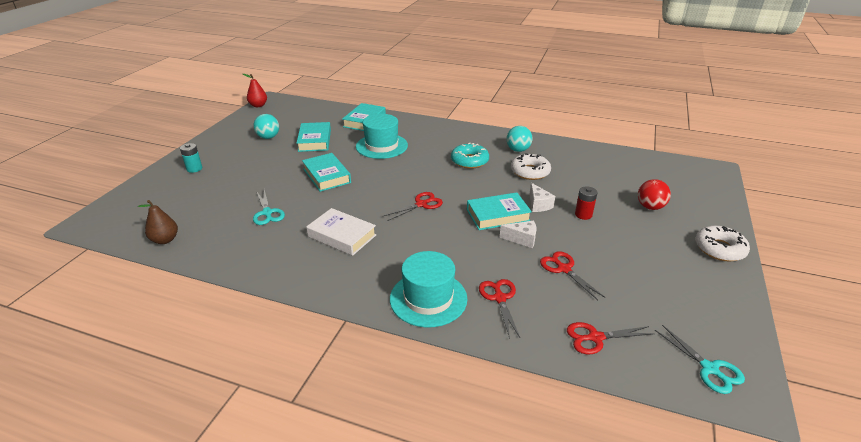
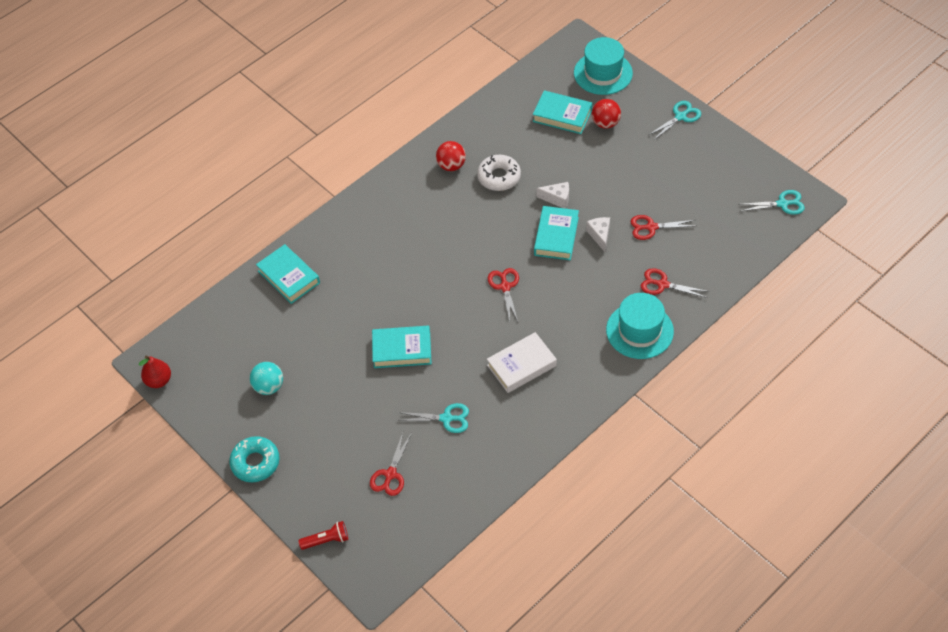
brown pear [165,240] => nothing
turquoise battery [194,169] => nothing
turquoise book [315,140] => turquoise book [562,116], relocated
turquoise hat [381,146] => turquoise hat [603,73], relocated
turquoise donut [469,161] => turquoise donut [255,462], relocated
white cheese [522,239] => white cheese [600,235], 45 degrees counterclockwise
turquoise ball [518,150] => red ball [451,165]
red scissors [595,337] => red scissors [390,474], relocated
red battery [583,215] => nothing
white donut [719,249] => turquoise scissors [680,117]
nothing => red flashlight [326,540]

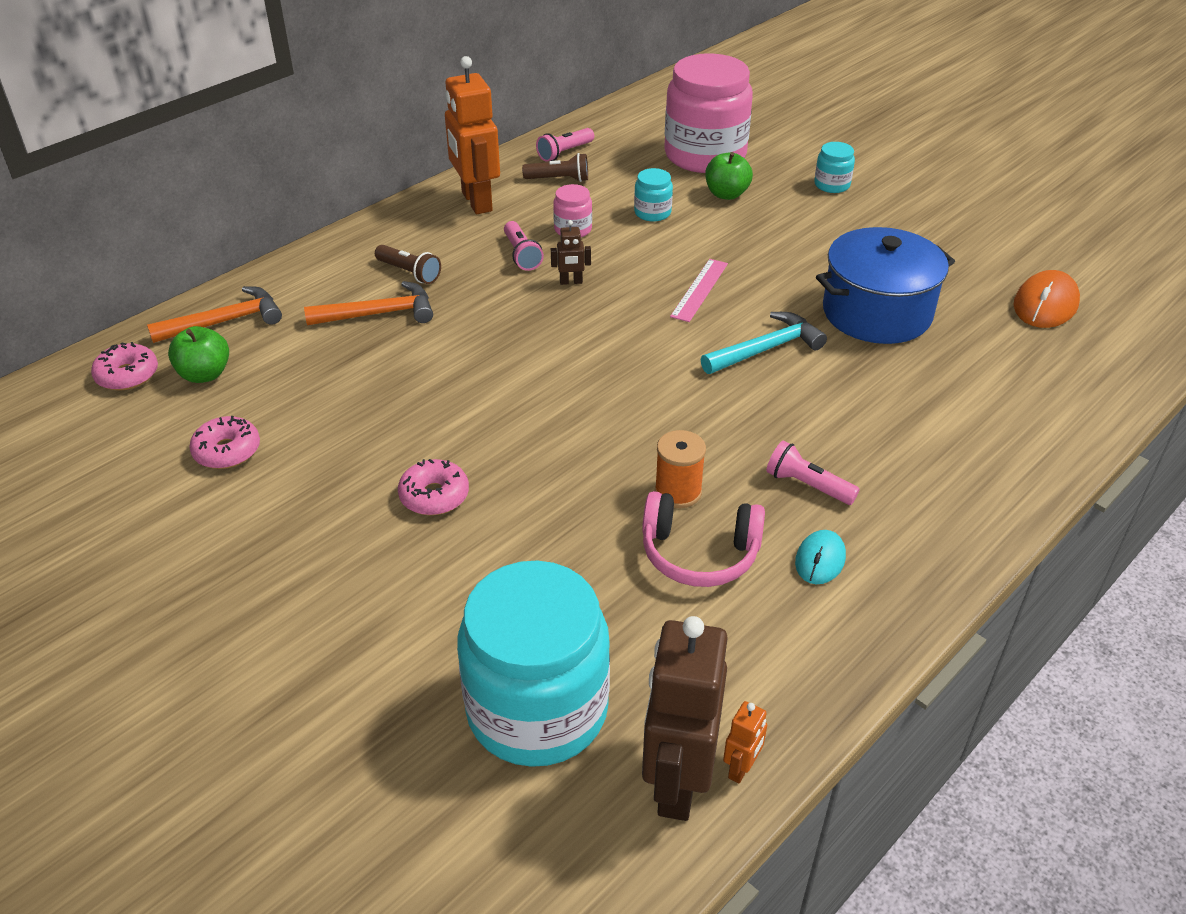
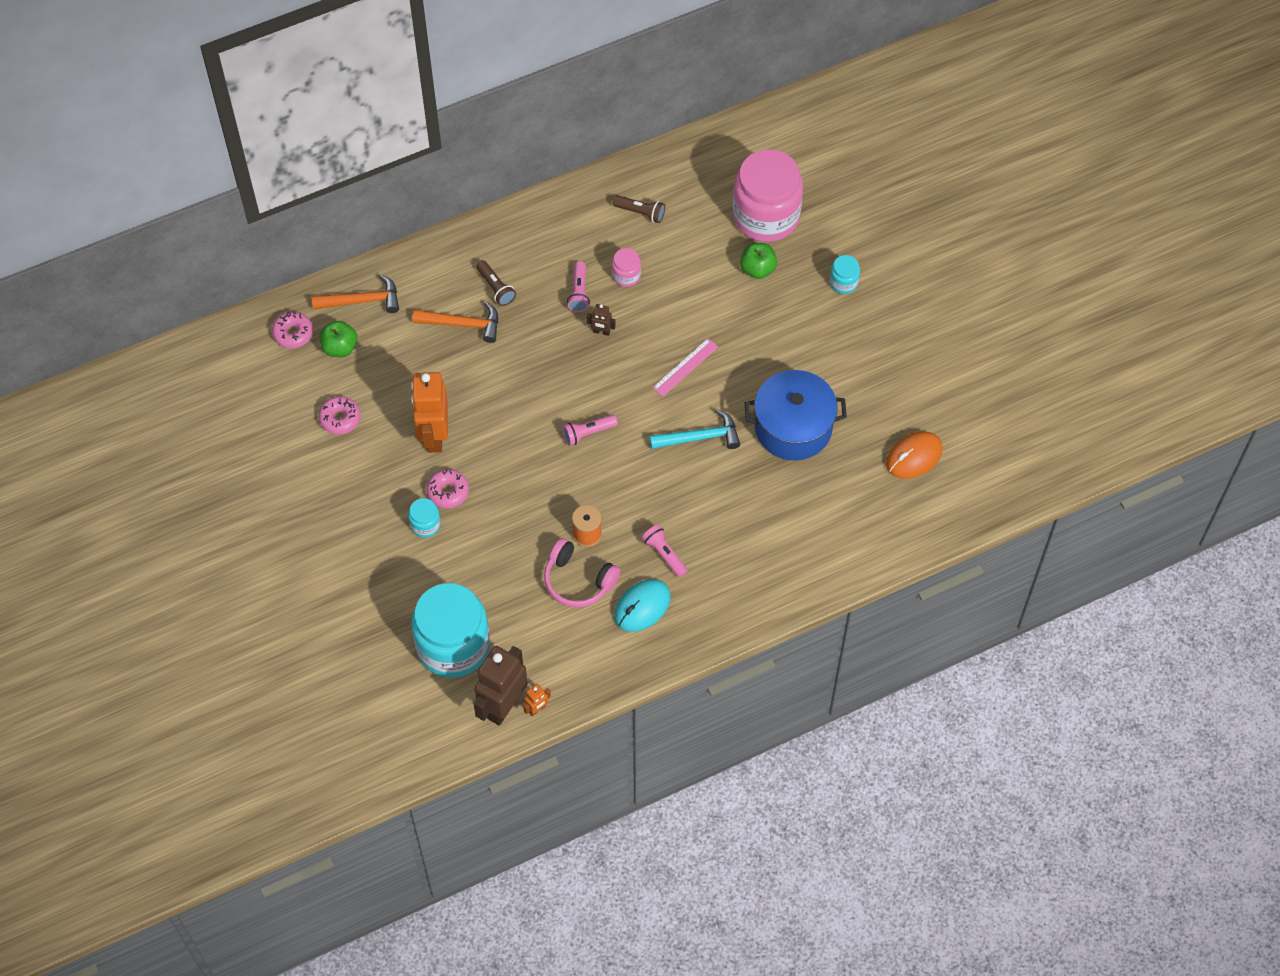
orange robot [476,202] => orange robot [434,435], relocated
pink flashlight [564,153] => pink flashlight [588,433], relocated
turquoise jar [652,213] => turquoise jar [425,524], relocated
turquoise mouse [820,560] => turquoise mouse [642,606], x1.60

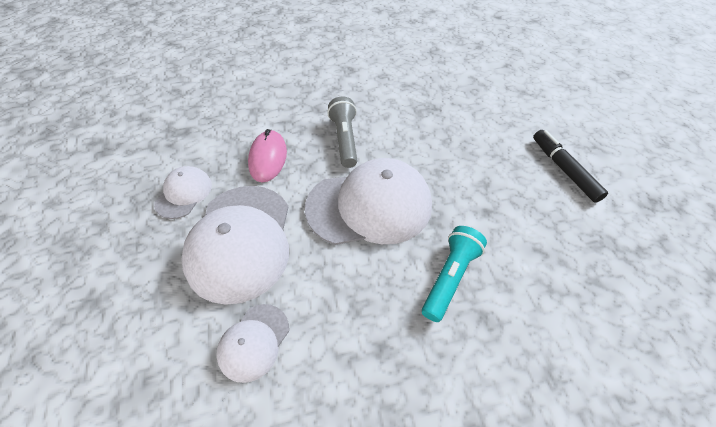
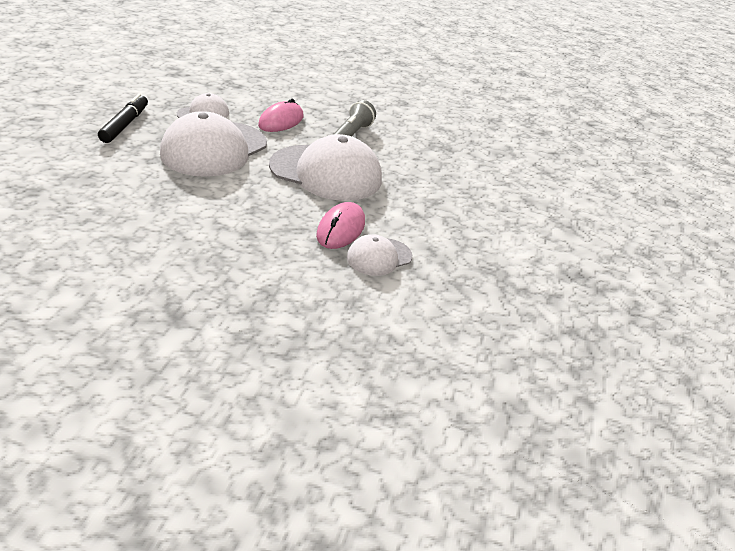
white cap [254,342] => white cap [379,257], relocated
turquoise flashlight [450,277] => pink mouse [341,229]
black marker [564,169] => black marker [125,124], relocated

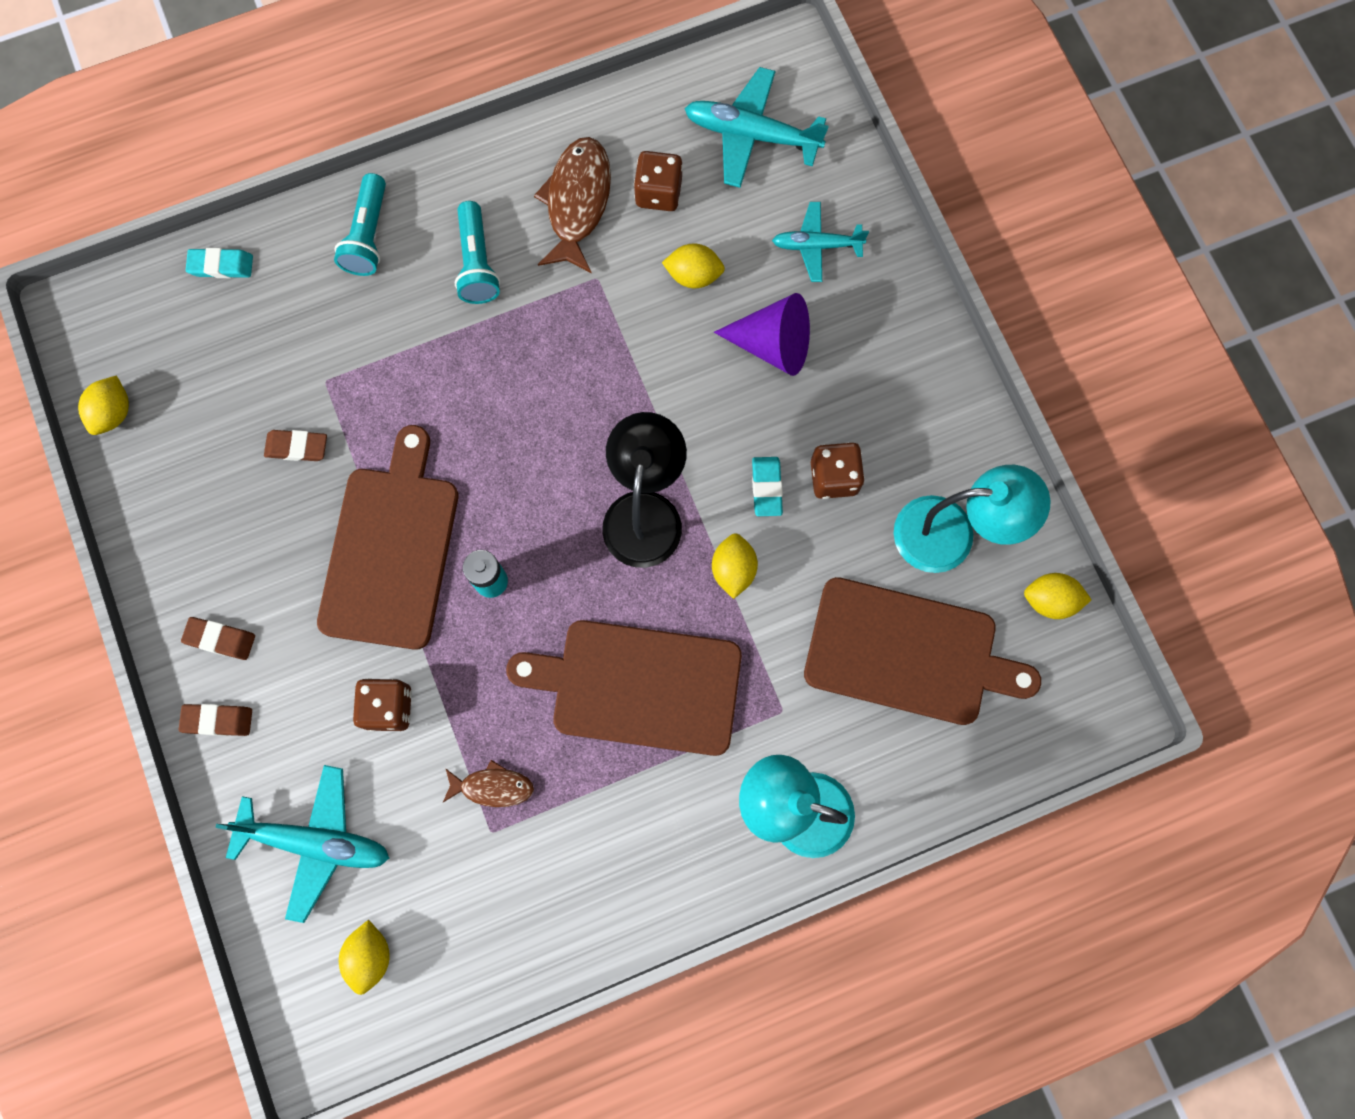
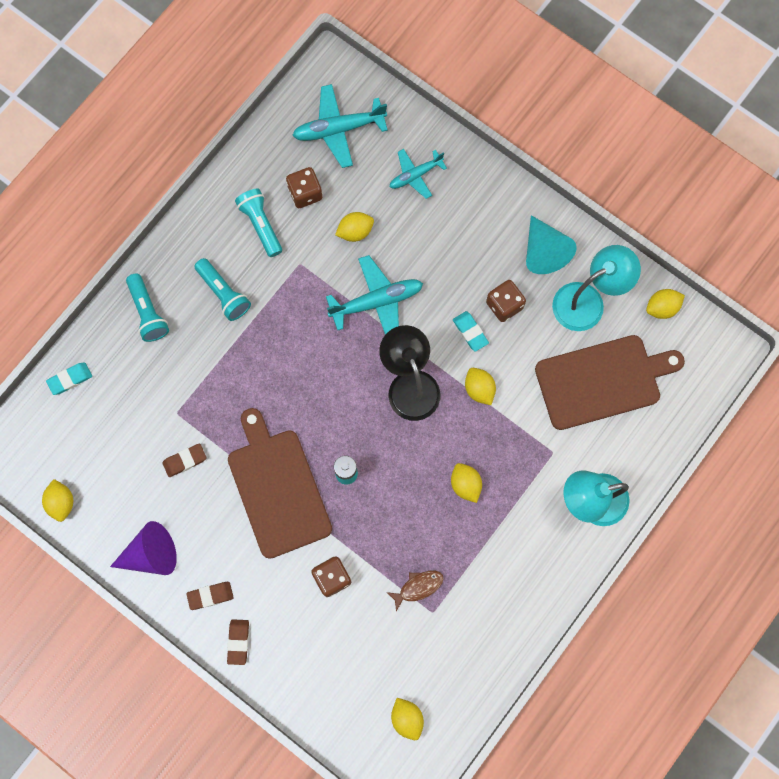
brown eraser [218,720] => brown eraser [238,642], 60 degrees counterclockwise
turquoise plane [316,842] => turquoise plane [377,302], relocated
brown cutting board [638,686] => yellow lemon [465,484]
brown fish [577,203] => turquoise flashlight [261,225]
purple cone [772,345] => purple cone [151,554], relocated
nothing => turquoise cone [544,251]

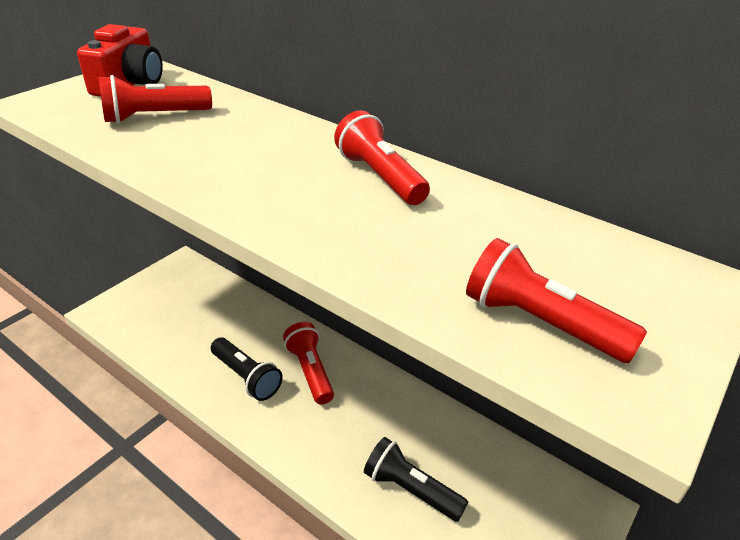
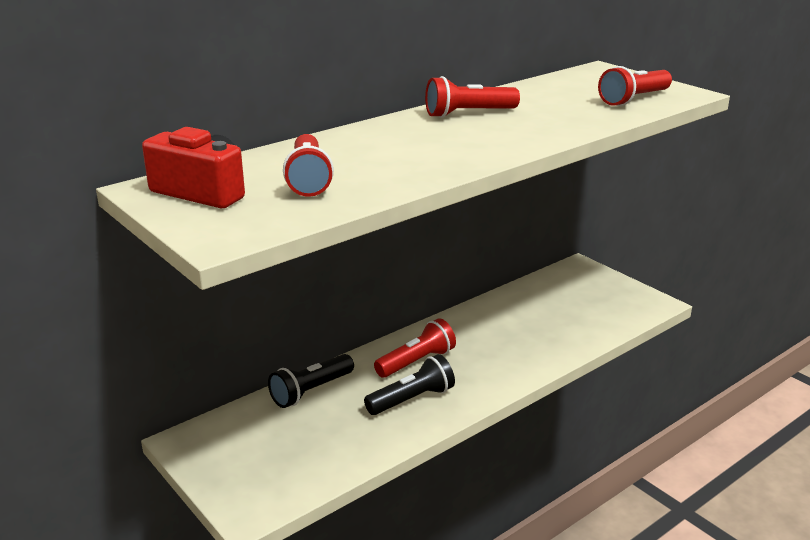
red flashlight [310,371] => red flashlight [417,362], 150 degrees clockwise
black flashlight [410,489] => black flashlight [310,391], relocated

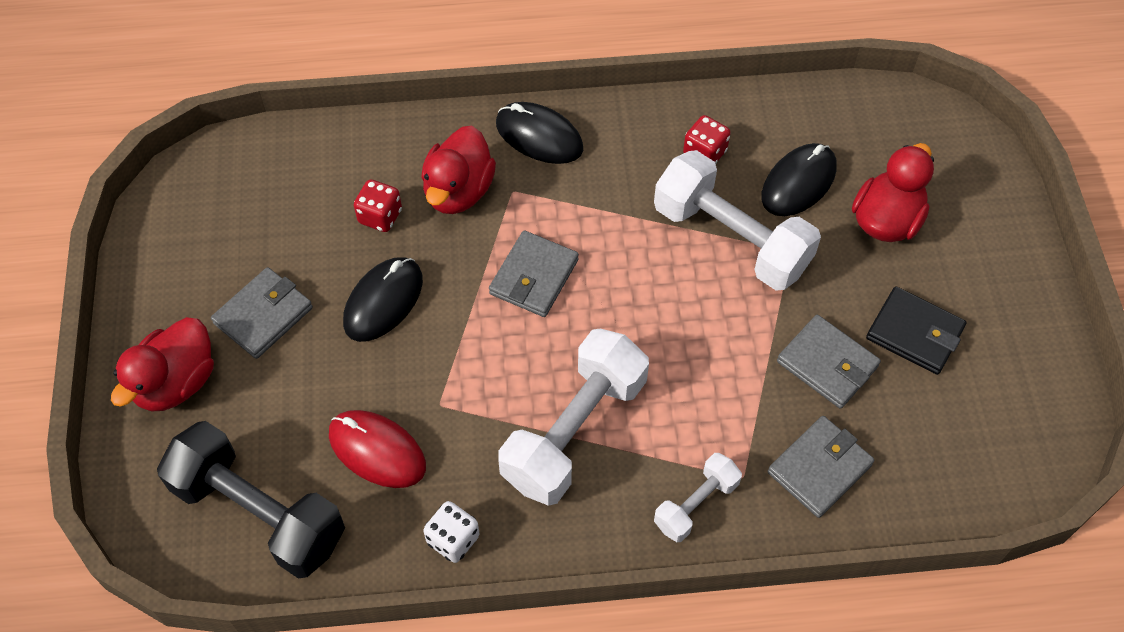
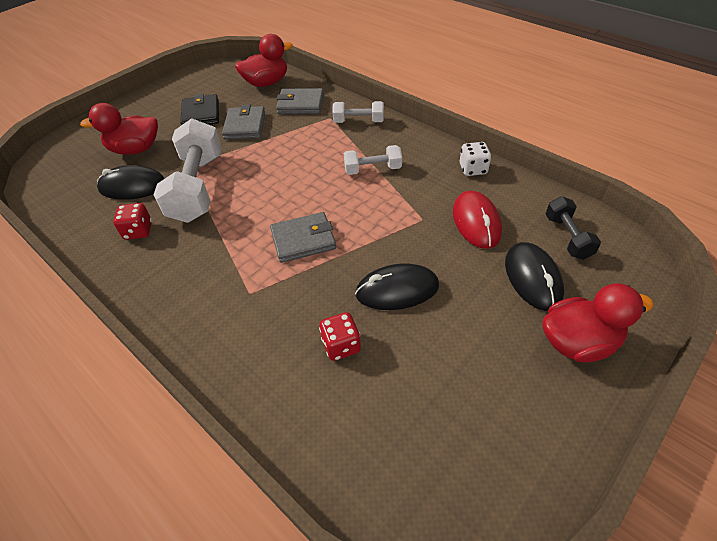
black dumbbell [259,513] => black dumbbell [567,237], x0.52
grey wallet [263,315] => nothing
red duck [458,191] => red duck [266,83], relocated
black mouse [539,136] => black mouse [532,278], relocated
white dumbbell [574,431] => white dumbbell [373,169], x0.52

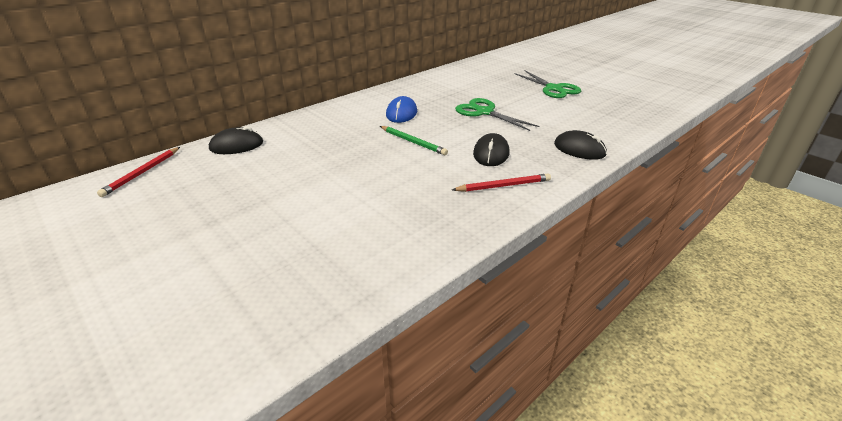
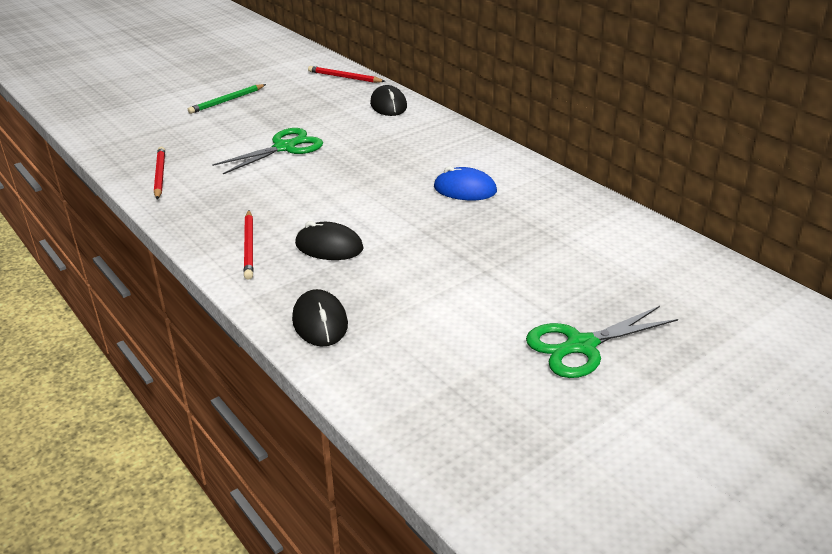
green pencil [413,142] => green pencil [227,101], relocated
green scissors [484,112] => green scissors [284,148], relocated
black mouse [579,149] => black mouse [320,322], 60 degrees counterclockwise
nothing => red pencil [160,175]

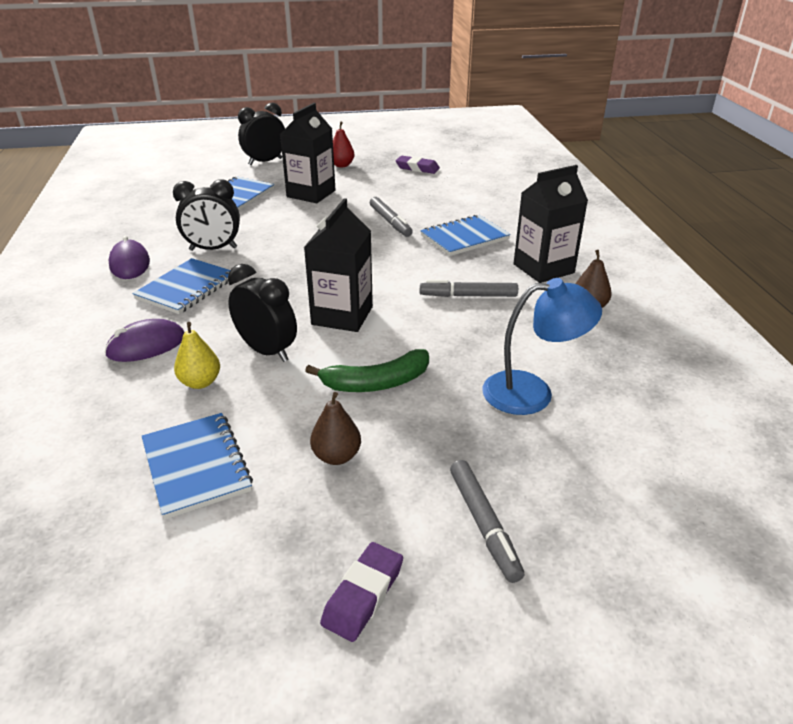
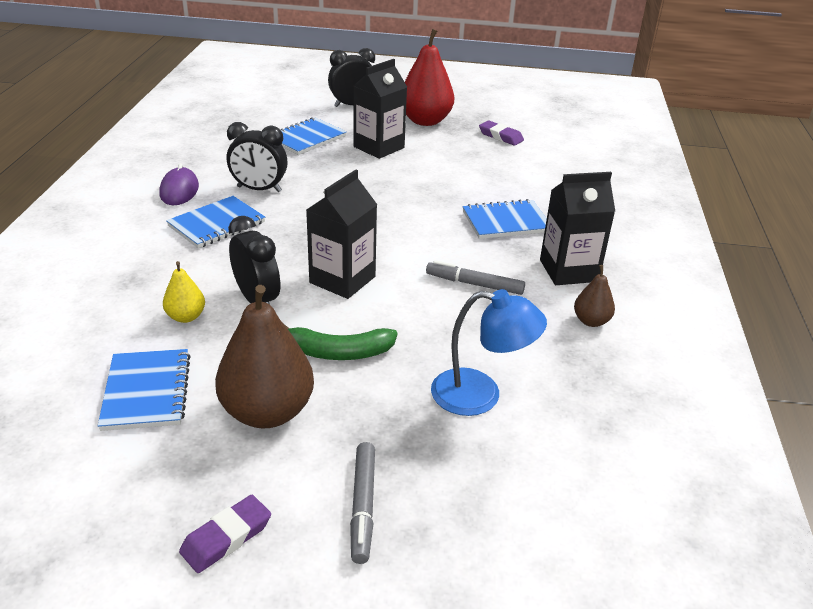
purple mouse [146,345] => nothing
brown pear [336,456] => brown pear [267,412], x2.02
red pear [342,165] => red pear [425,121], x2.02
grey marker [390,222] => nothing

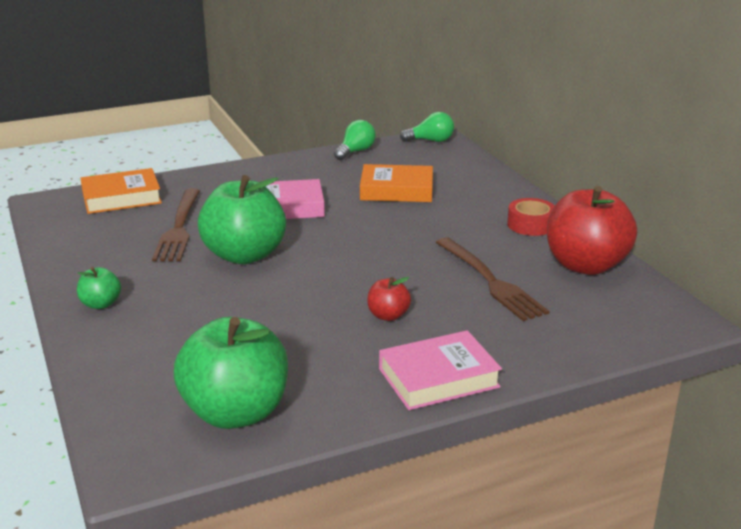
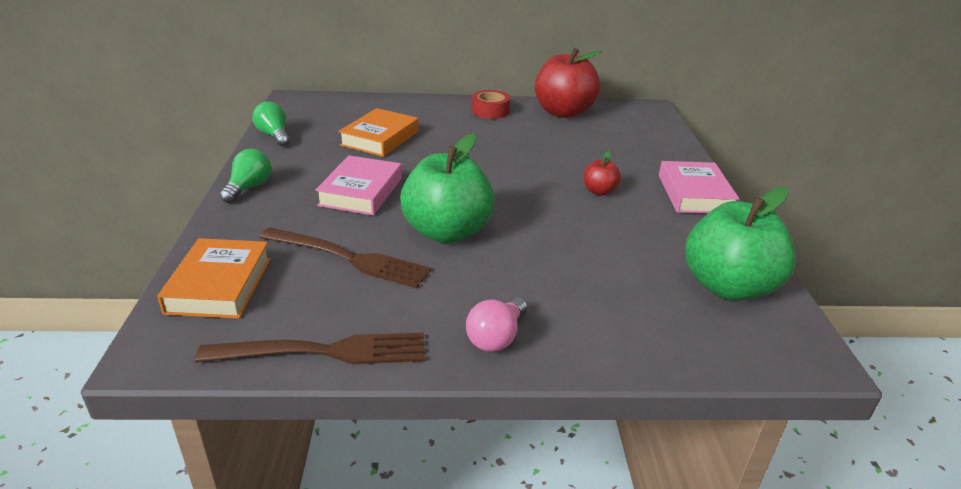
green apple [101,304] => pink light bulb [496,337]
green light bulb [431,141] => green light bulb [249,187], relocated
brown fork [491,281] => brown fork [325,351], relocated

